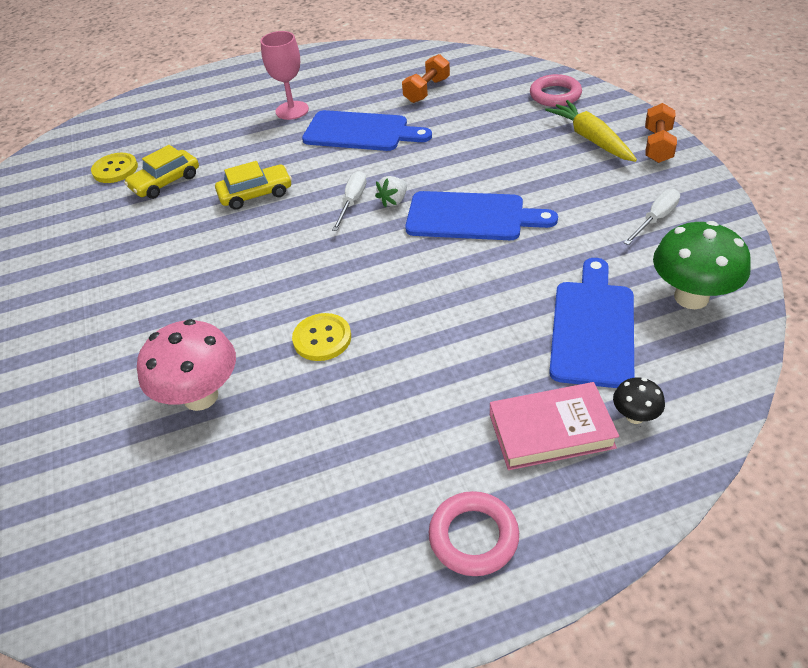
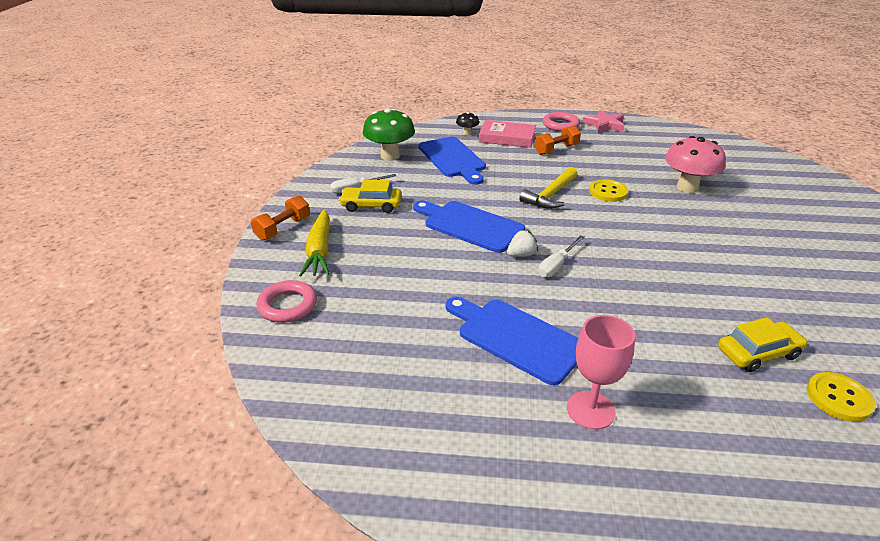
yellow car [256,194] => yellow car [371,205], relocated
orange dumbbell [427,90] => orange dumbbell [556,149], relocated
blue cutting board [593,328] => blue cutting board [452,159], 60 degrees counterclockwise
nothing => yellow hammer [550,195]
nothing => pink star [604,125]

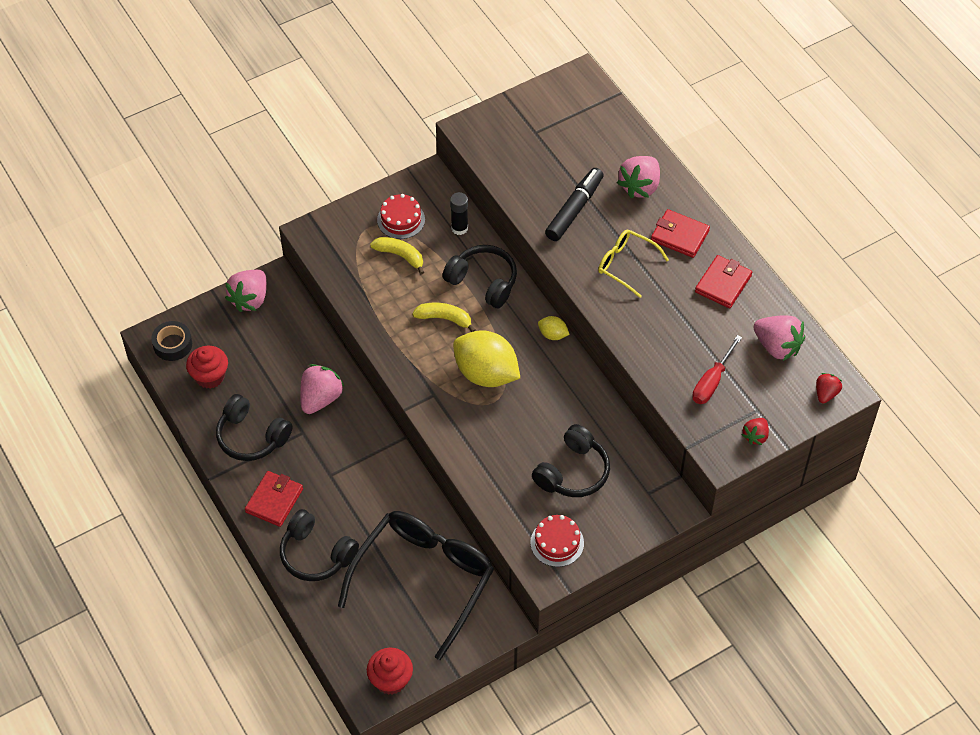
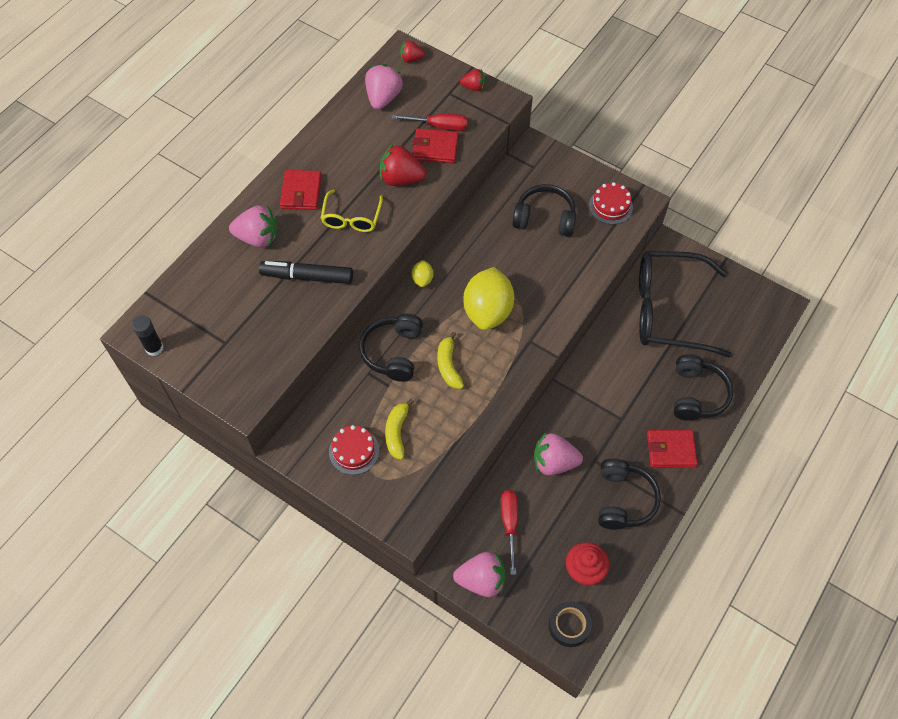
red cupcake [390,680] => nothing
black glue stick [459,228] => black glue stick [154,348], relocated
red wallet [723,284] => red wallet [435,148], relocated
nothing => red strawberry [401,179]
nothing => red screwdriver [509,524]

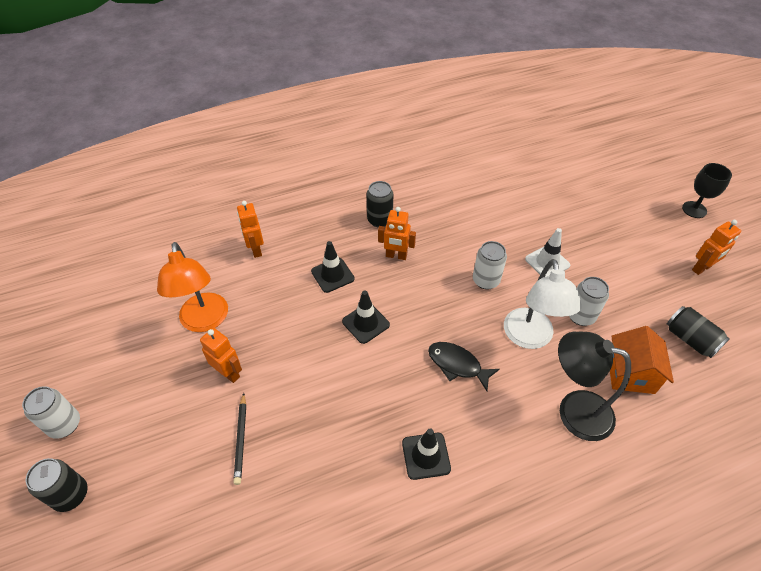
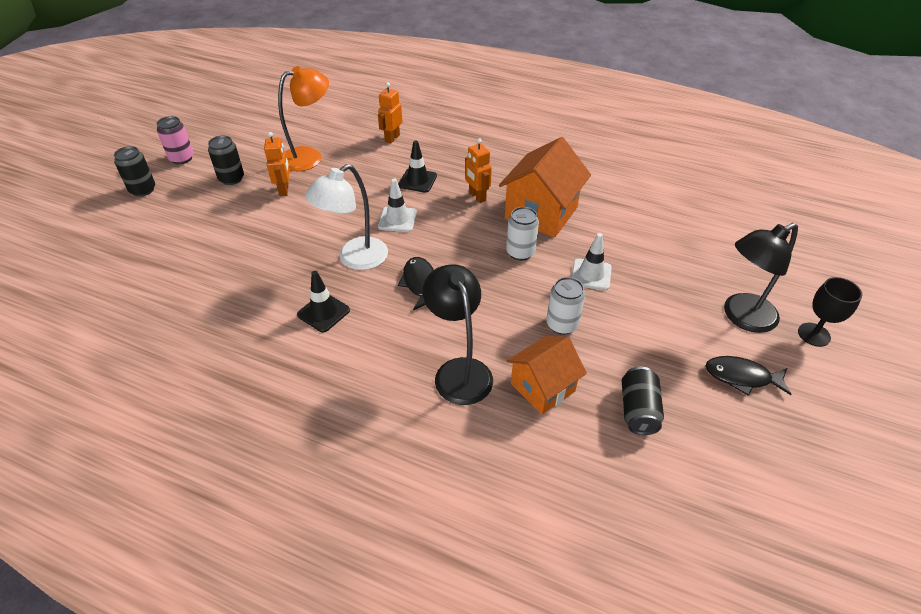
white can [64,425] => pink can [182,158]
orange lamp [205,321] => orange lamp [310,157], 150 degrees counterclockwise
black pencil [241,440] => nothing
black traffic cone [365,323] => white traffic cone [397,219]
black can [379,220] => black can [231,179], relocated
white lamp [530,338] => white lamp [355,259], relocated
orange robot [701,268] => black fish [741,377]
nothing => orange house [541,213]
nothing => black lamp [741,317]

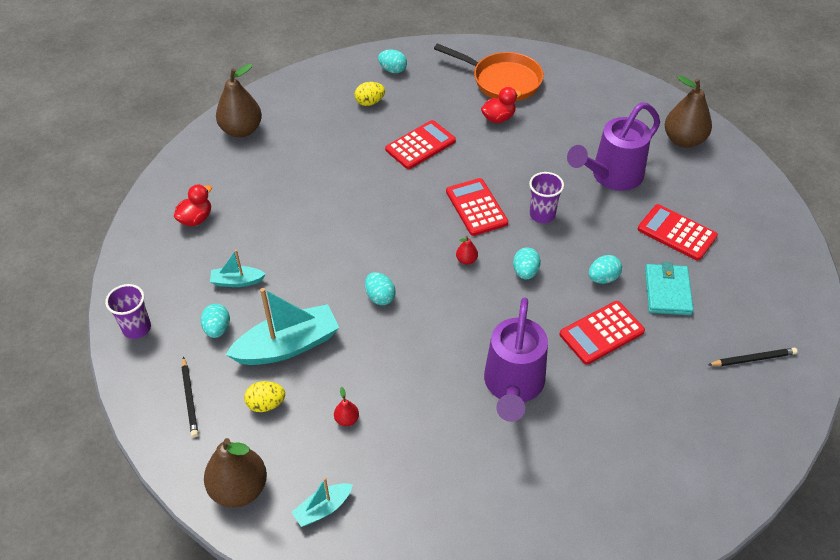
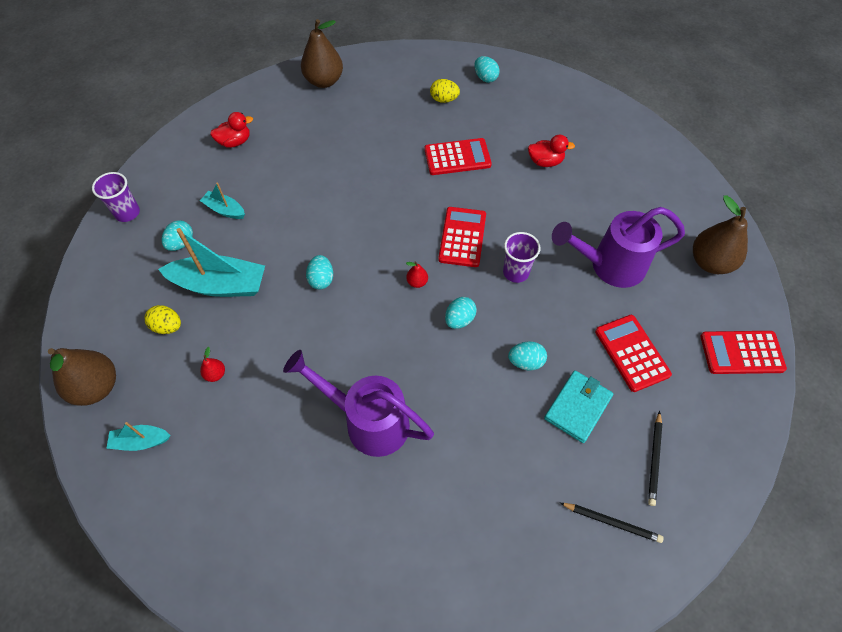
black pencil [190,399] => black pencil [654,459], relocated
orange pan [502,80] => nothing
purple watering can [513,386] => purple watering can [368,421], 75 degrees clockwise
red calculator [601,333] => red calculator [741,353], relocated

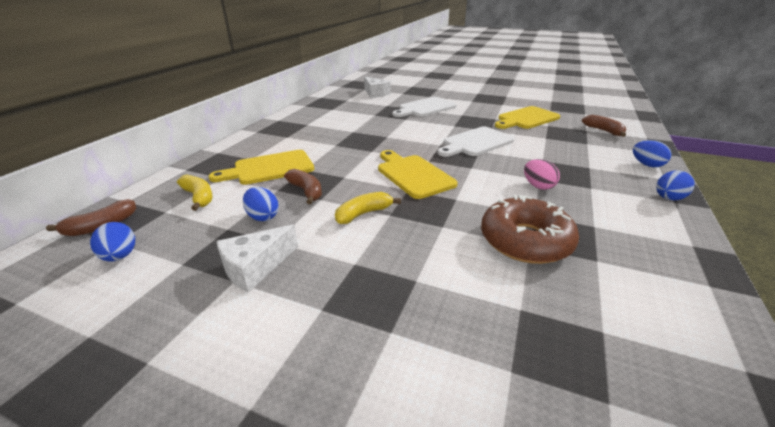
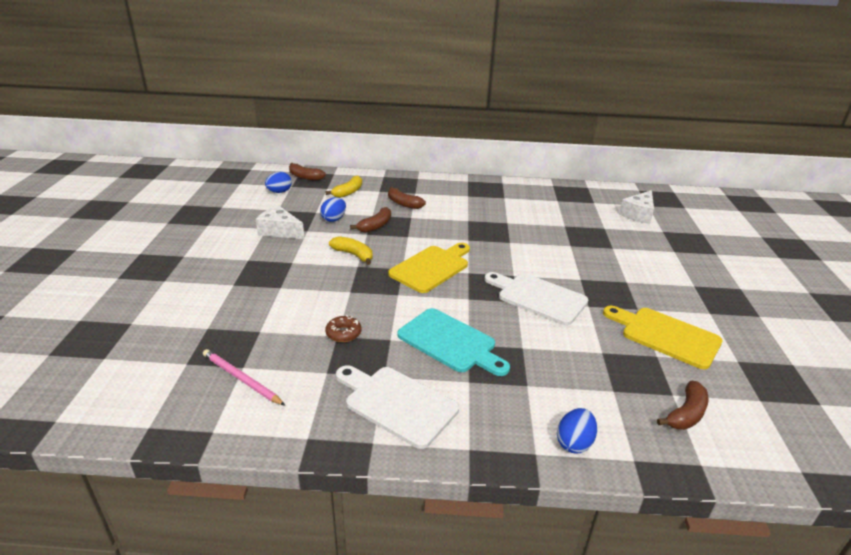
yellow cutting board [269,168] => brown banana [403,203]
white cutting board [425,108] => white cutting board [397,403], relocated
brown donut [525,240] => brown donut [343,333], x0.45
pink egg [538,186] => turquoise cutting board [450,342]
blue egg [668,198] => nothing
nothing => pink pencil [241,379]

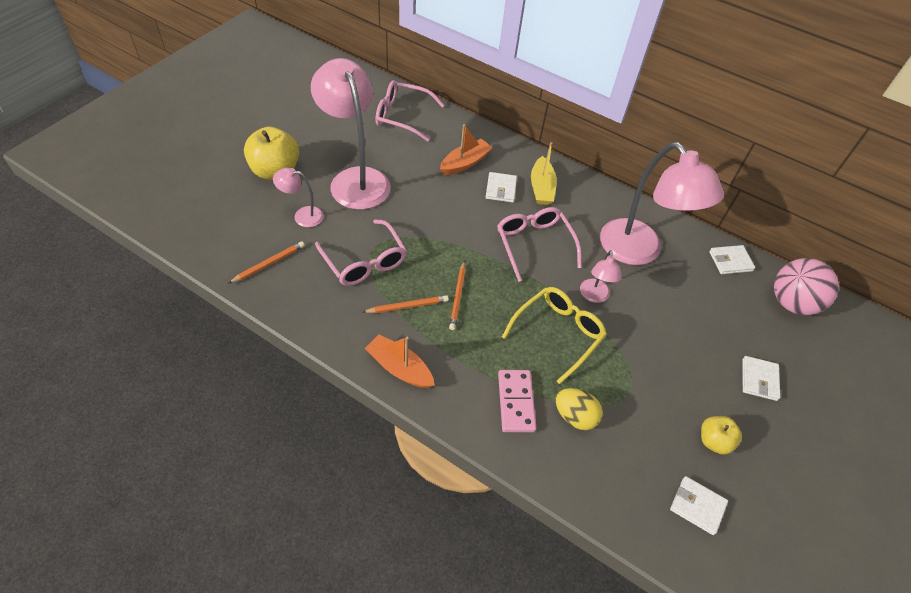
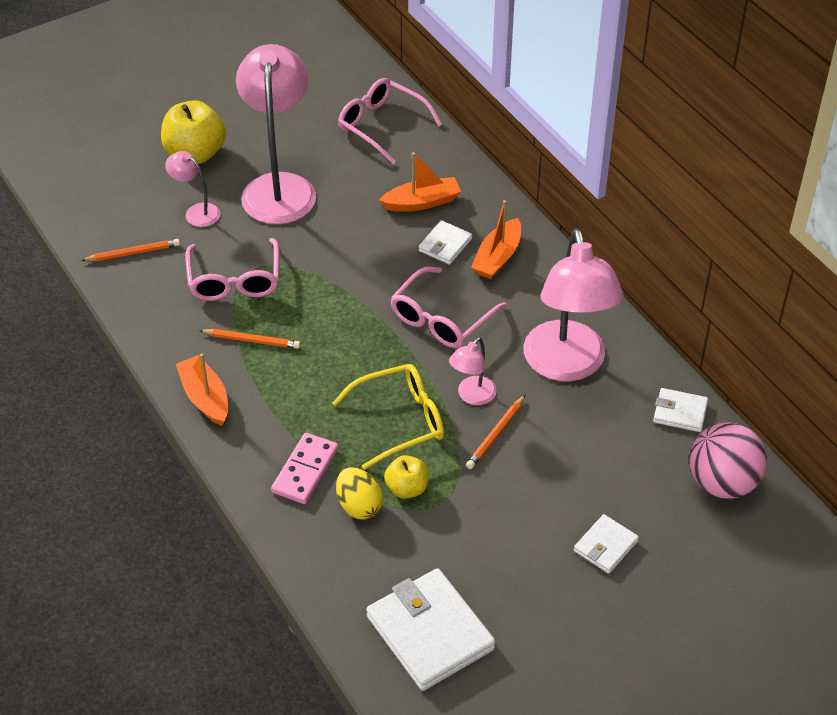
orange pencil [457,297] => orange pencil [496,434], relocated
pink glasses [534,244] => pink glasses [441,319], 150 degrees counterclockwise
yellow boat [541,188] => orange boat [497,257]
white wallet [697,506] => white wallet [430,633], x1.92
yellow apple [714,441] => yellow apple [407,488], relocated

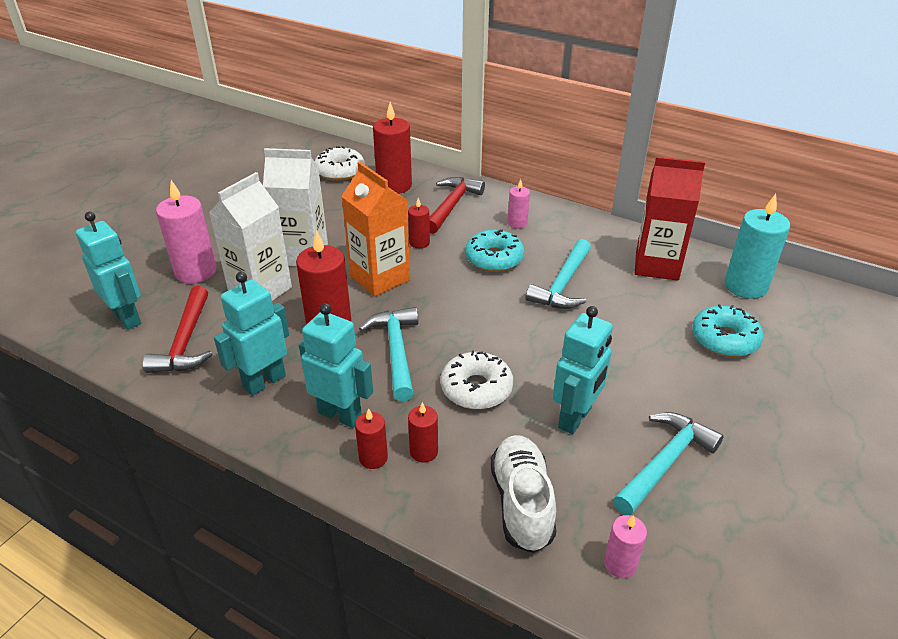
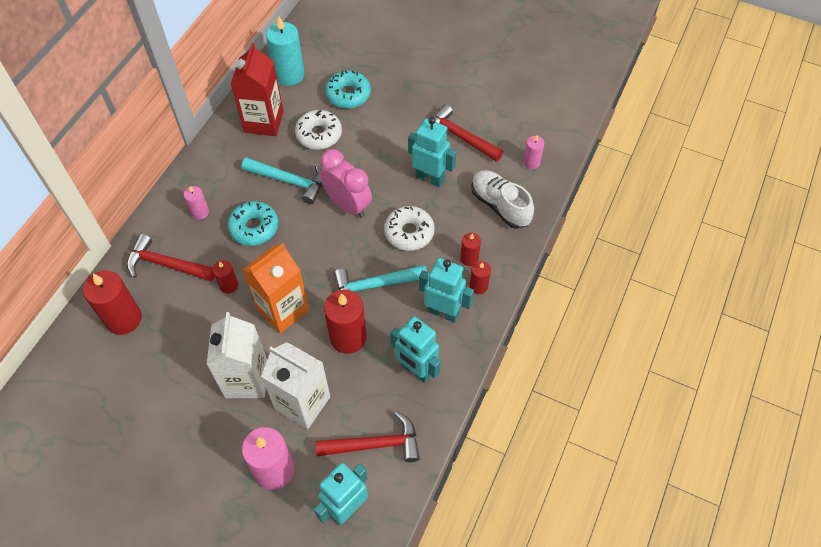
turquoise robot [340,414] => turquoise robot [443,312], 90 degrees clockwise
white donut [340,171] => white donut [319,134], relocated
white shoe [522,503] => white shoe [500,205], 60 degrees clockwise
turquoise hammer [664,462] => red hammer [459,137]
nothing => pink clock [348,205]

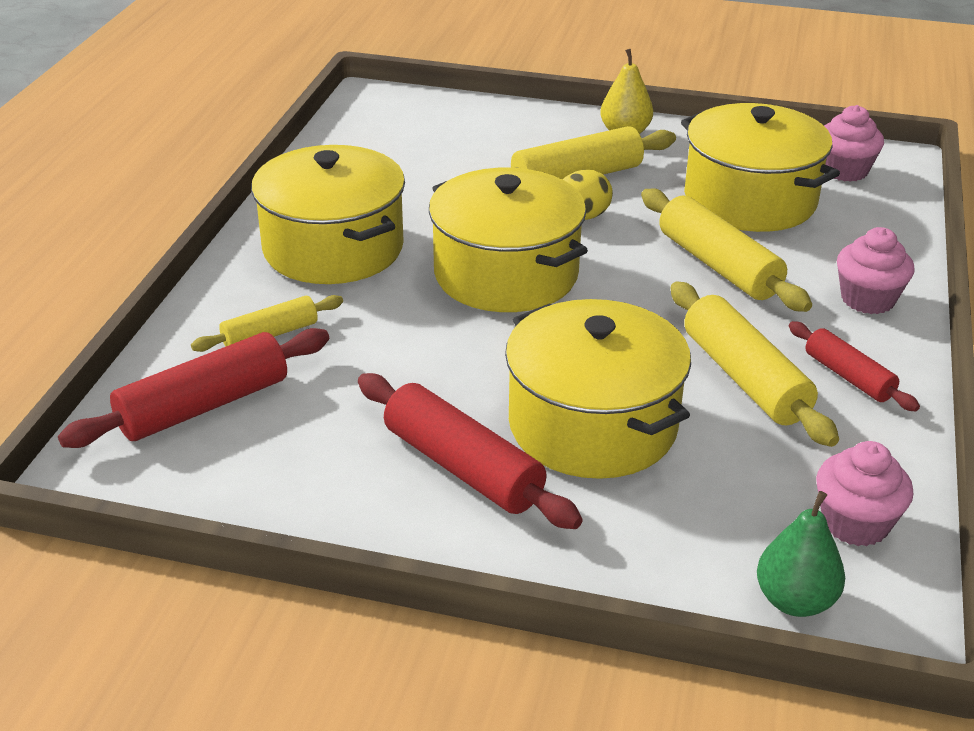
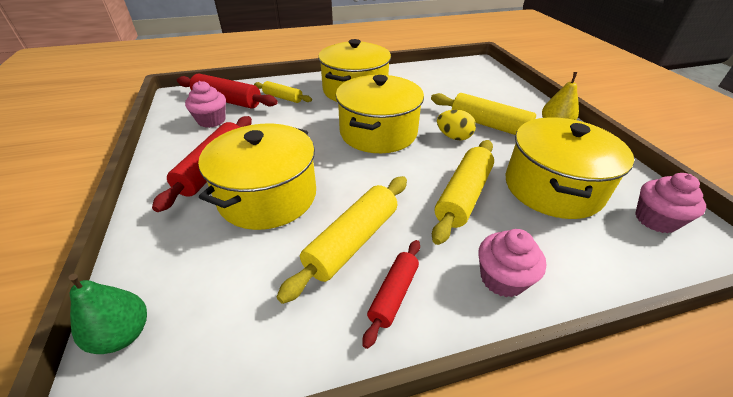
pink cupcake [855,523] => pink cupcake [211,120], relocated

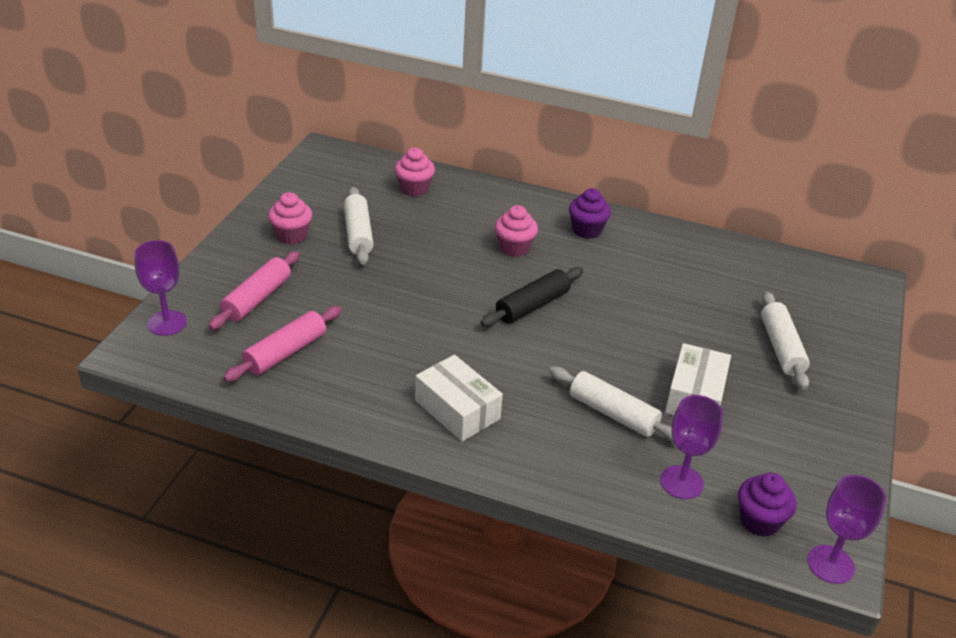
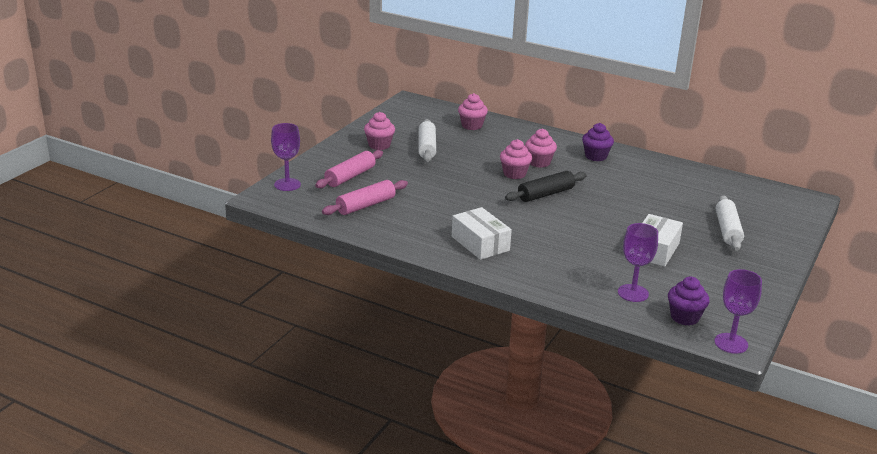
white rolling pin [613,413] => nothing
nothing => pink cupcake [514,174]

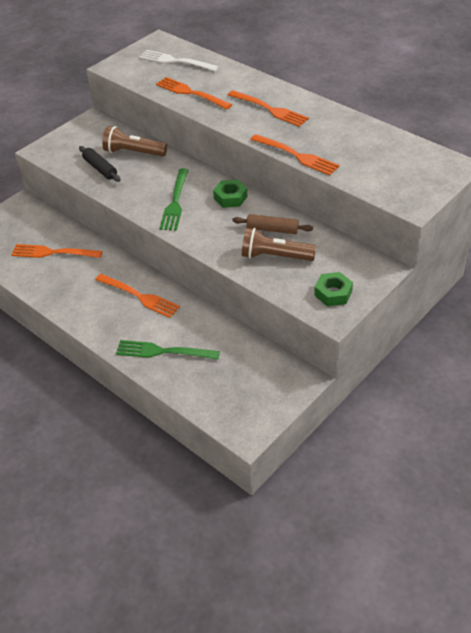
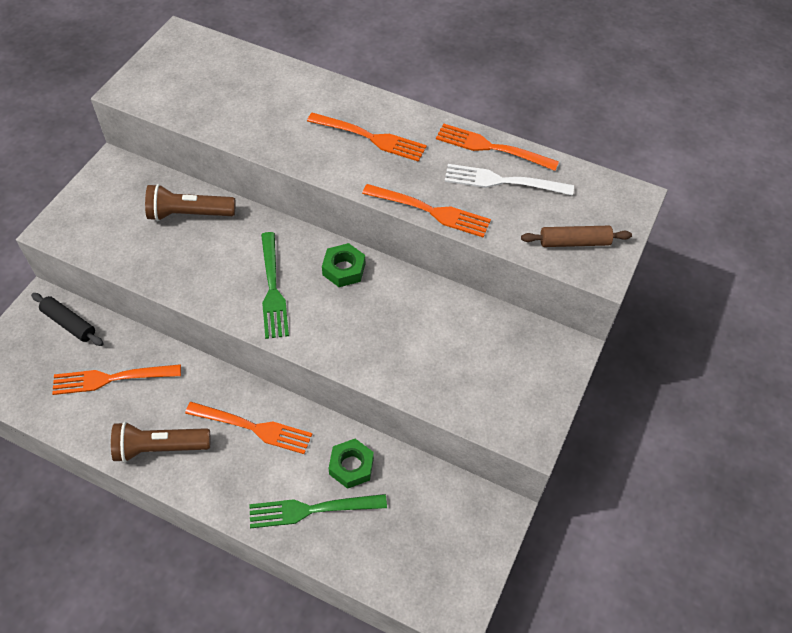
black rolling pin [100,168] => black rolling pin [69,323], relocated
white fork [175,61] => white fork [503,181], relocated
orange fork [191,93] => orange fork [491,148], relocated
brown rolling pin [272,229] => brown rolling pin [574,242], relocated
brown flashlight [275,256] => brown flashlight [159,448], relocated
green nut [333,293] => green nut [351,466], relocated

